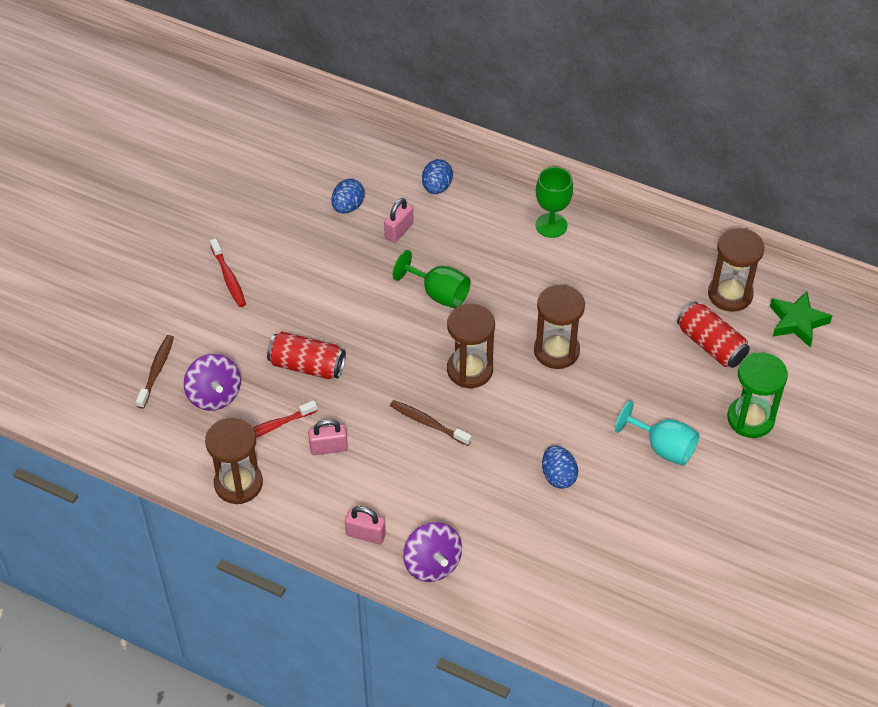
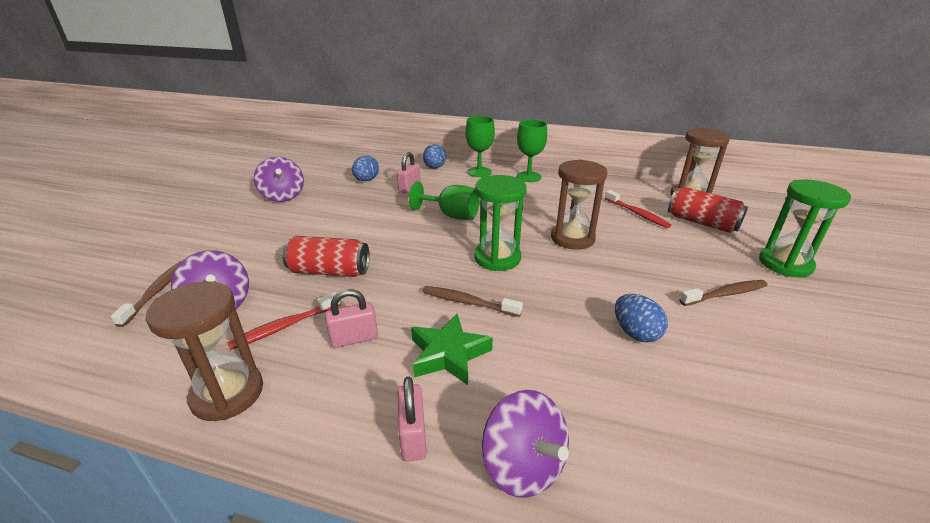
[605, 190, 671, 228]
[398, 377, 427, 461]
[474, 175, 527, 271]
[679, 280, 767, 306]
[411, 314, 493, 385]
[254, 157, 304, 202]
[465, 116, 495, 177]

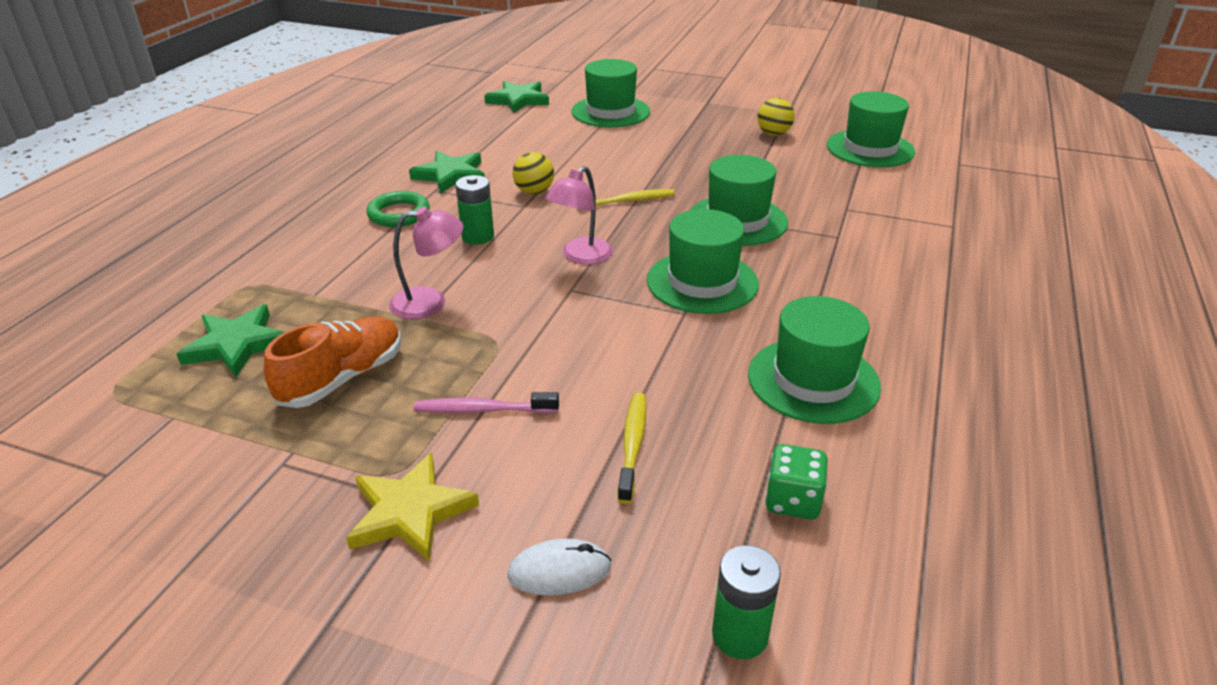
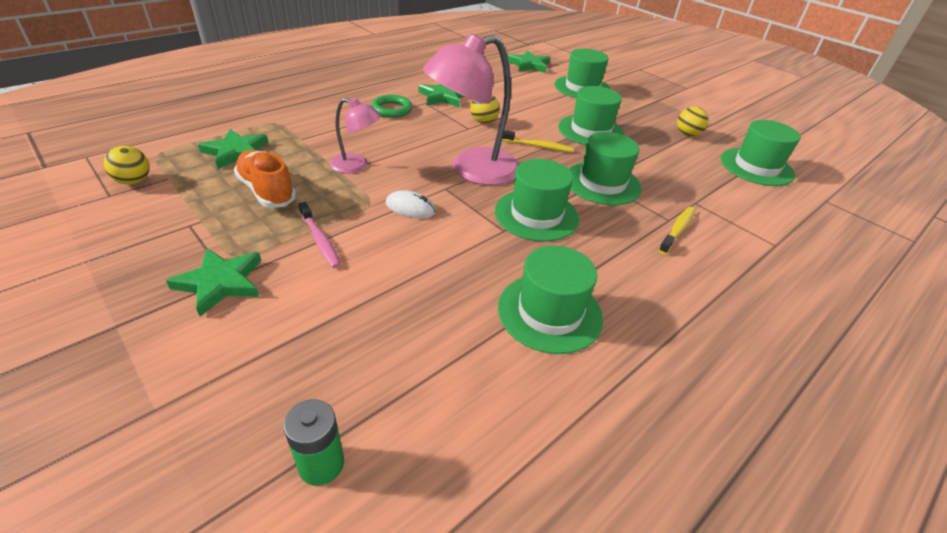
[234, 150, 296, 208]
[166, 248, 261, 317]
[298, 202, 341, 268]
[456, 175, 494, 245] (first image)
[386, 190, 436, 218]
[423, 33, 519, 185]
[659, 207, 695, 254]
[765, 444, 828, 520] (first image)
[104, 146, 150, 185]
[558, 86, 624, 145]

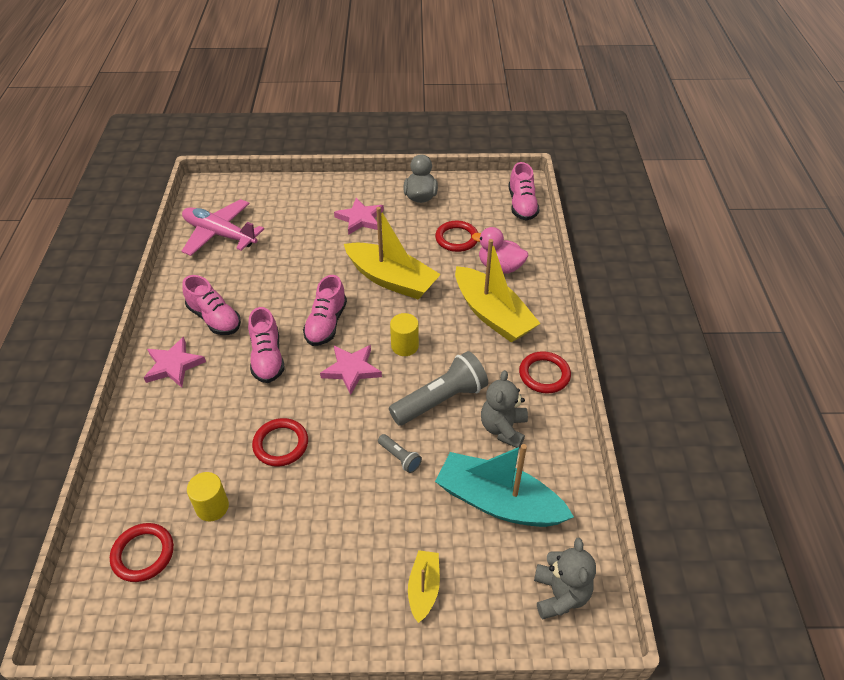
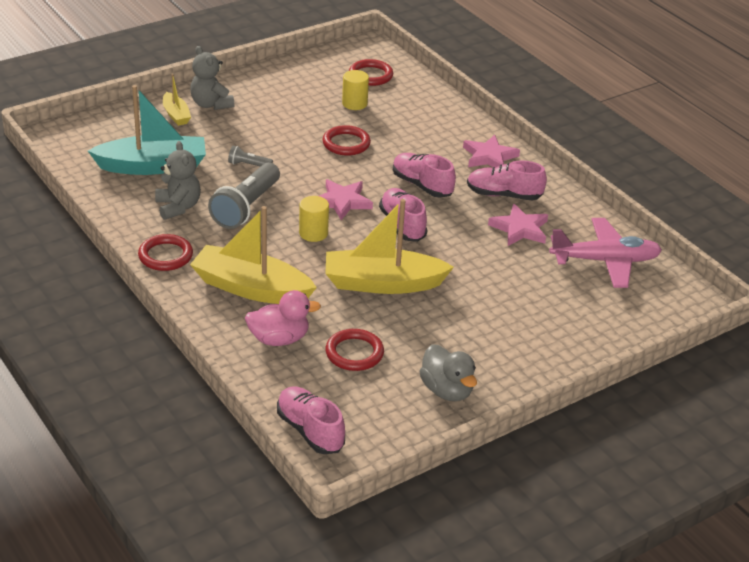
[488, 204, 548, 246]
[190, 46, 235, 110]

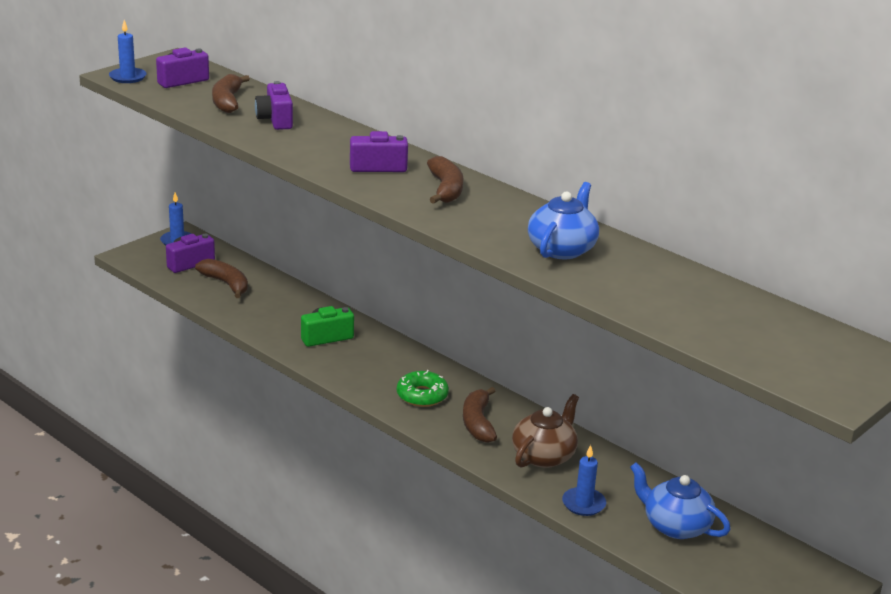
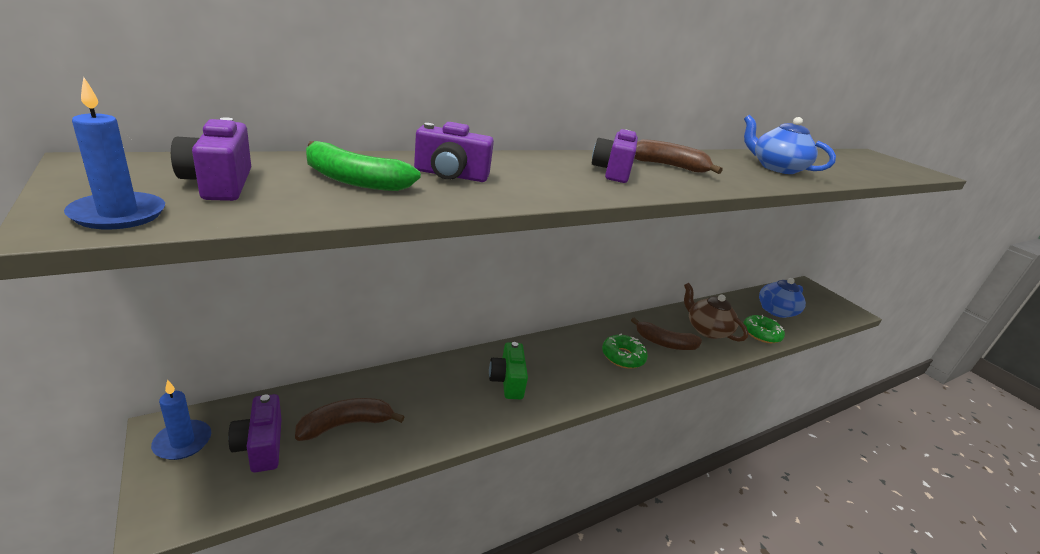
[306, 141, 421, 191]
[743, 315, 785, 343]

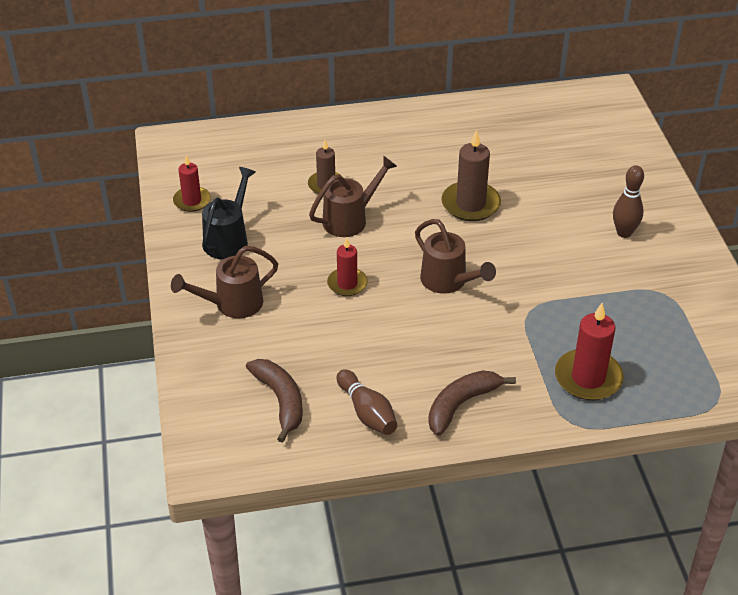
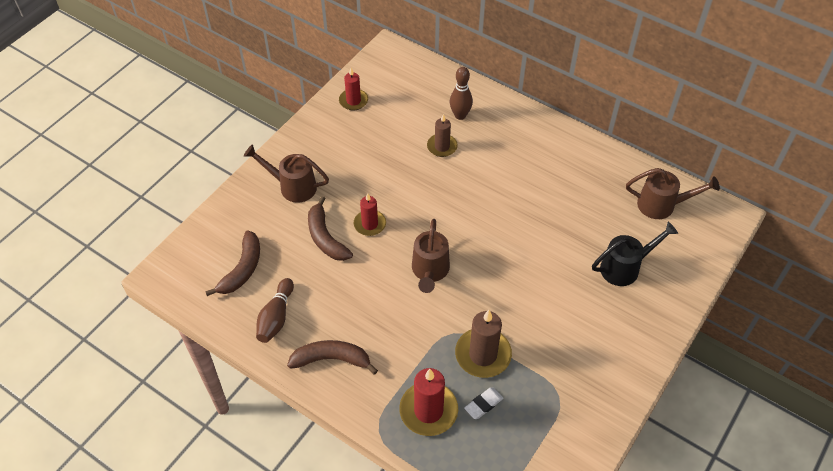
[592, 222, 678, 286]
[626, 168, 720, 219]
[455, 310, 512, 378]
[450, 67, 473, 120]
[308, 196, 353, 261]
[464, 387, 503, 419]

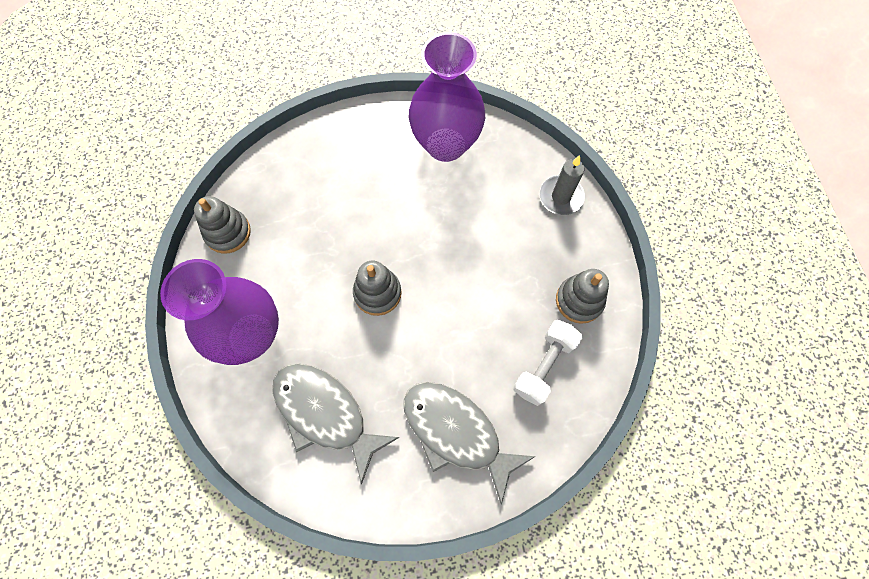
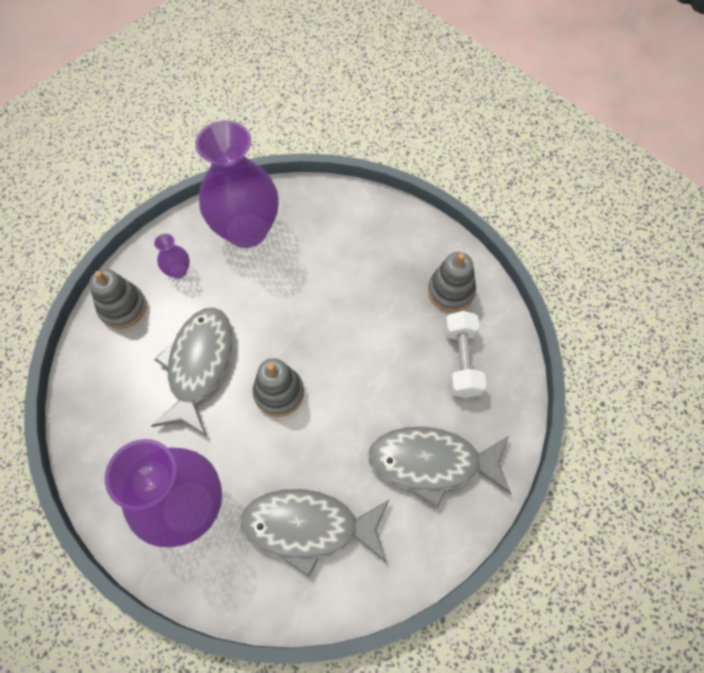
[89, 269, 146, 329]
[539, 155, 585, 215] (first image)
[151, 308, 233, 437]
[154, 234, 190, 279]

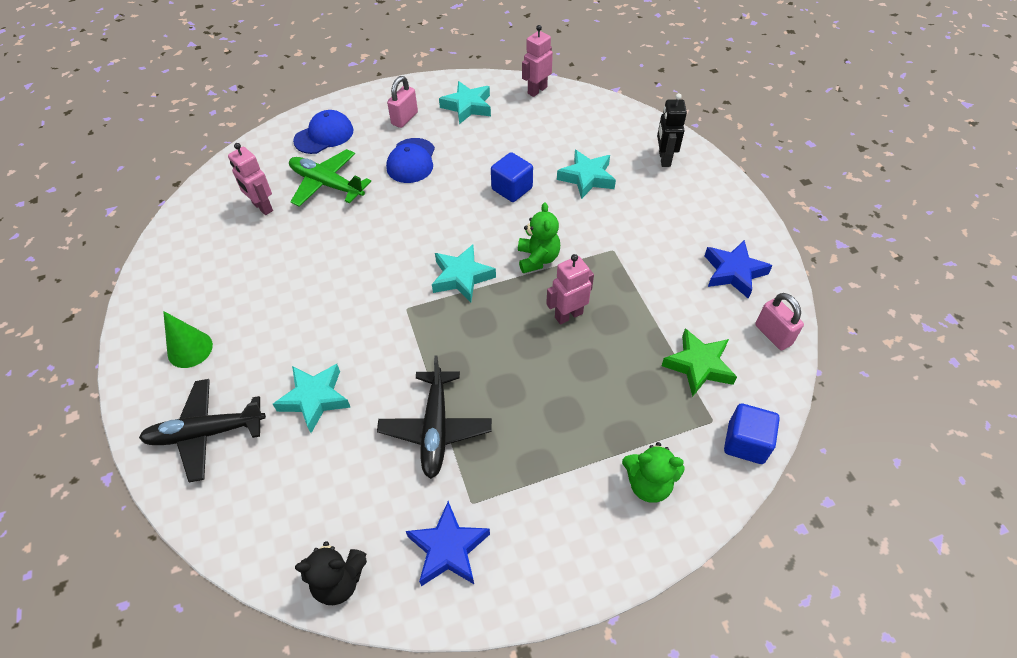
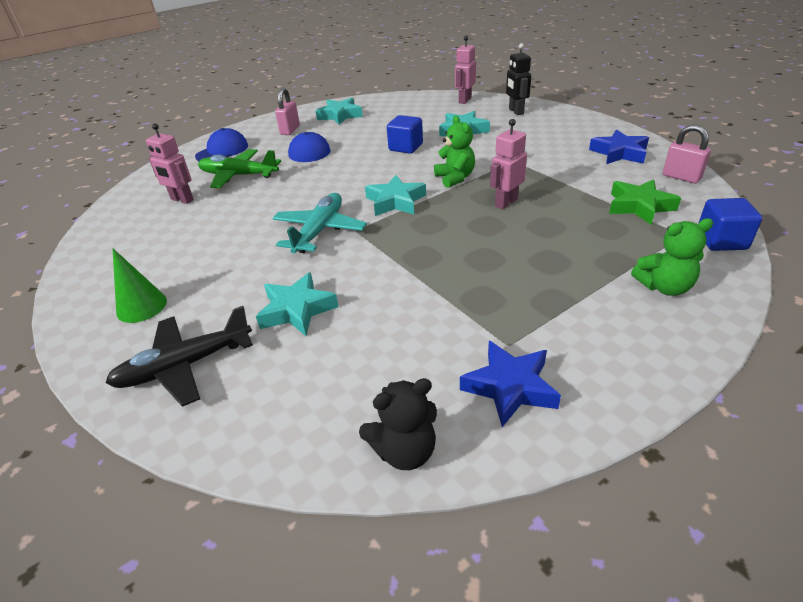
[377, 356, 492, 479] (first image)
[455, 36, 476, 104]
[272, 193, 367, 254]

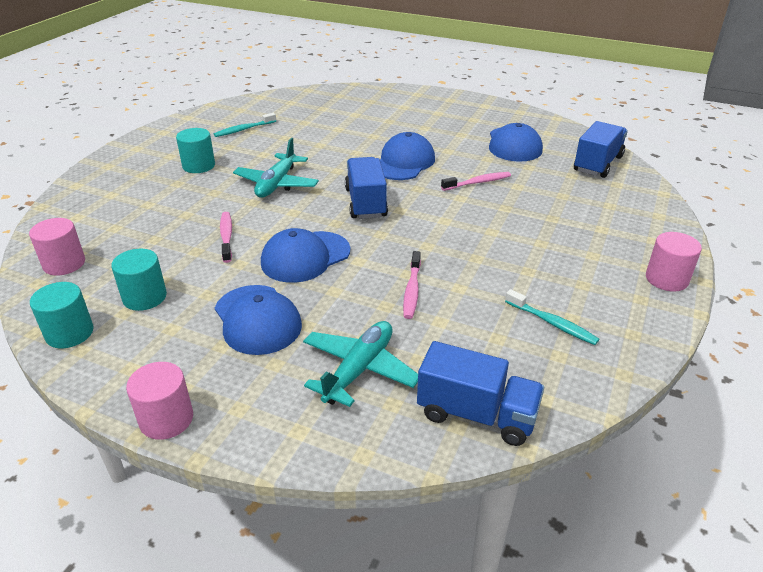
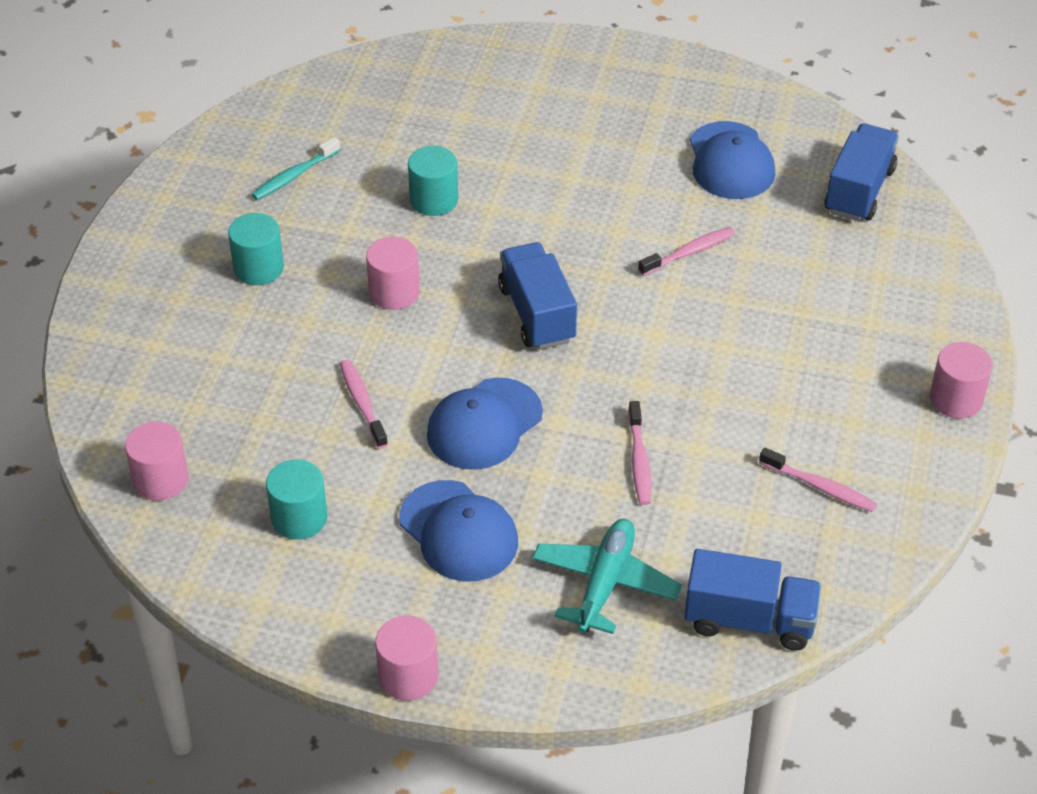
[408, 146, 458, 216]
[366, 237, 420, 310]
[380, 132, 435, 180] (first image)
[759, 447, 877, 512]

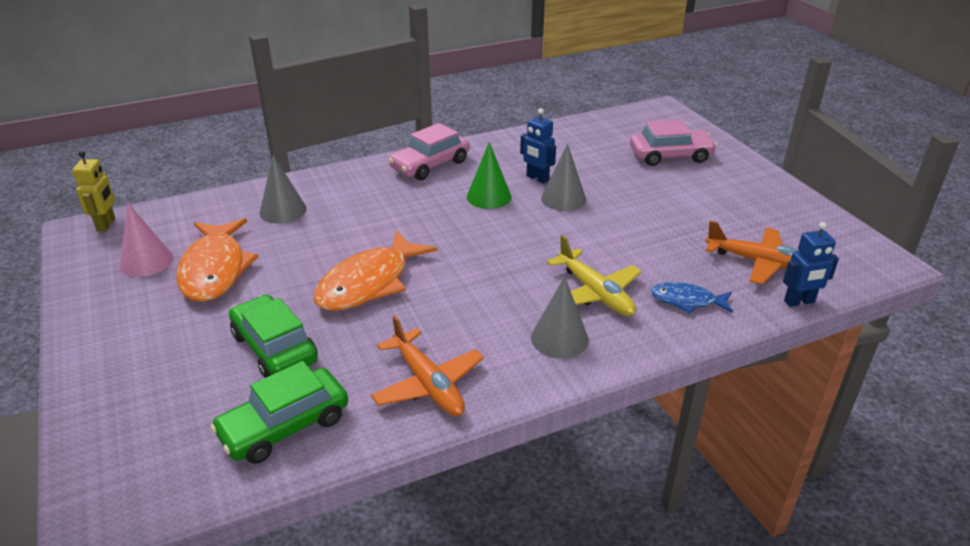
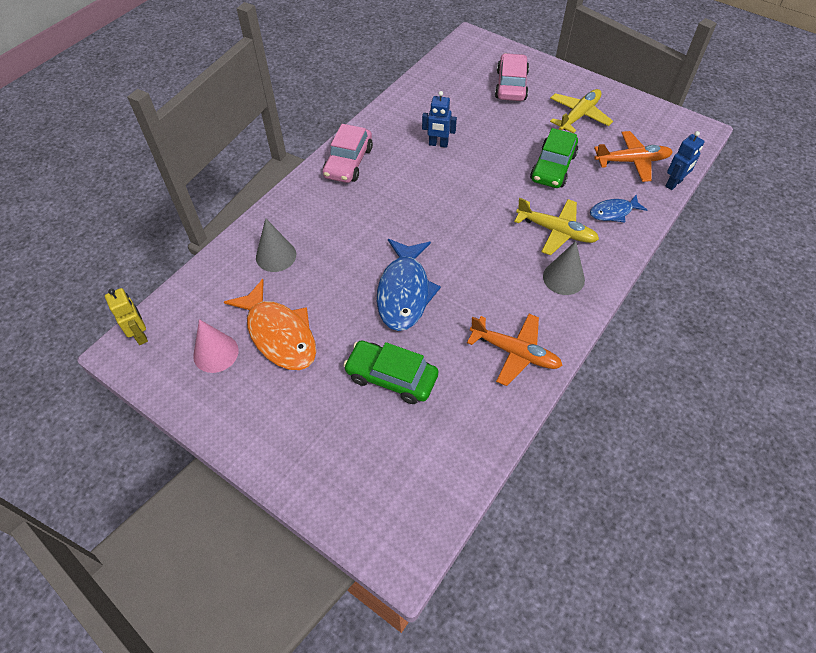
[530, 128, 578, 188]
[377, 239, 441, 331]
[467, 142, 512, 209] (first image)
[541, 144, 586, 211] (first image)
[495, 53, 529, 101]
[550, 89, 613, 133]

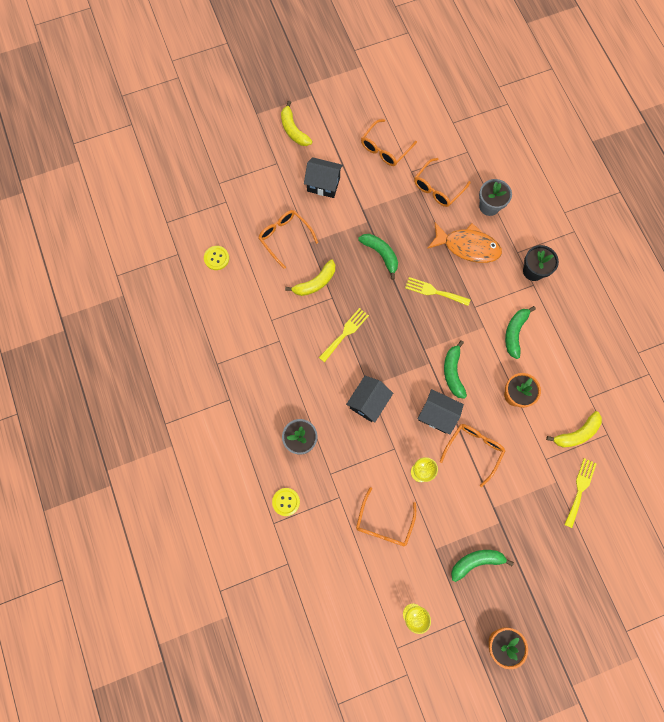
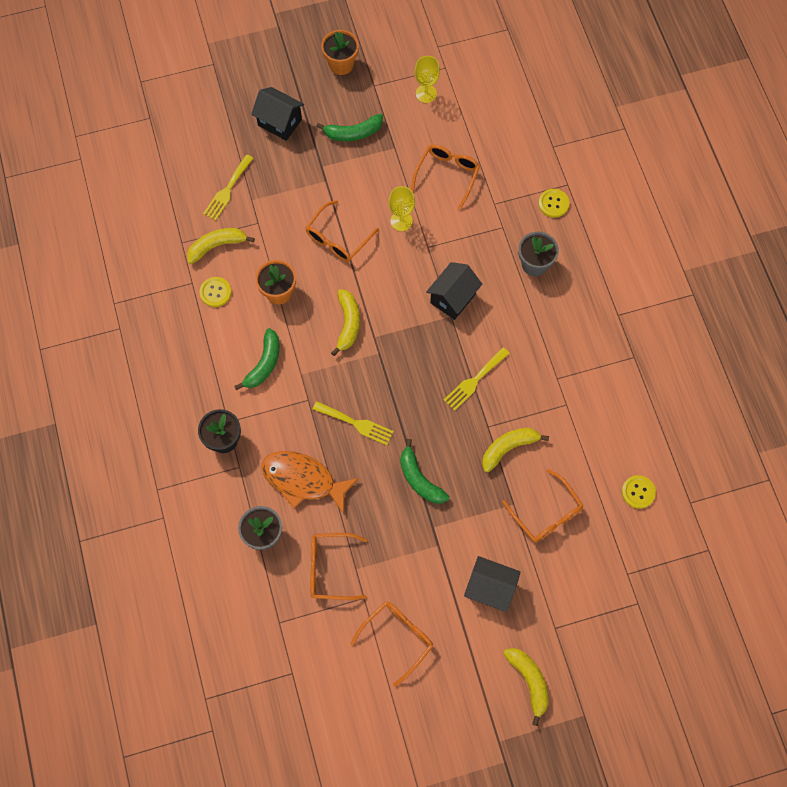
[310, 533, 367, 600]
[251, 87, 304, 141]
[331, 289, 360, 356]
[200, 277, 231, 307]

